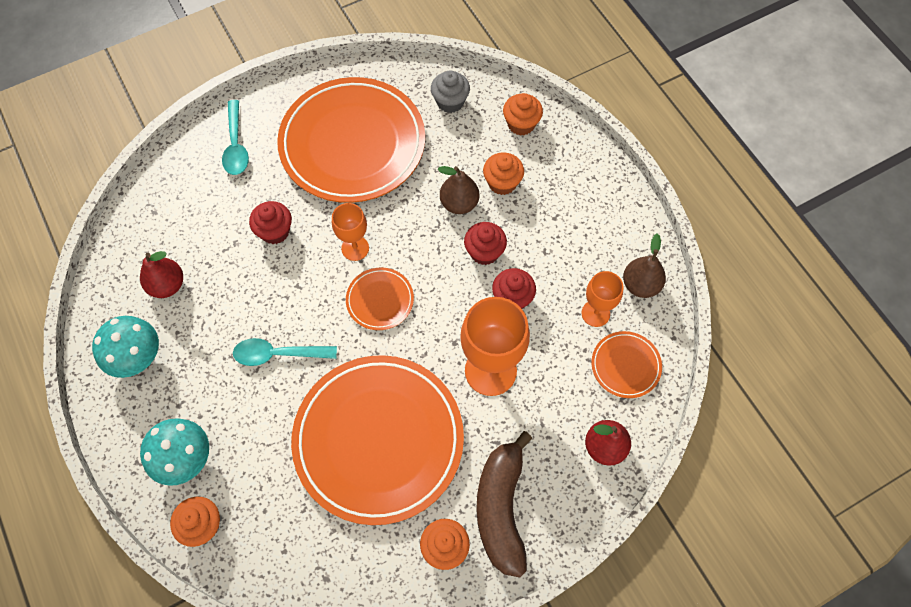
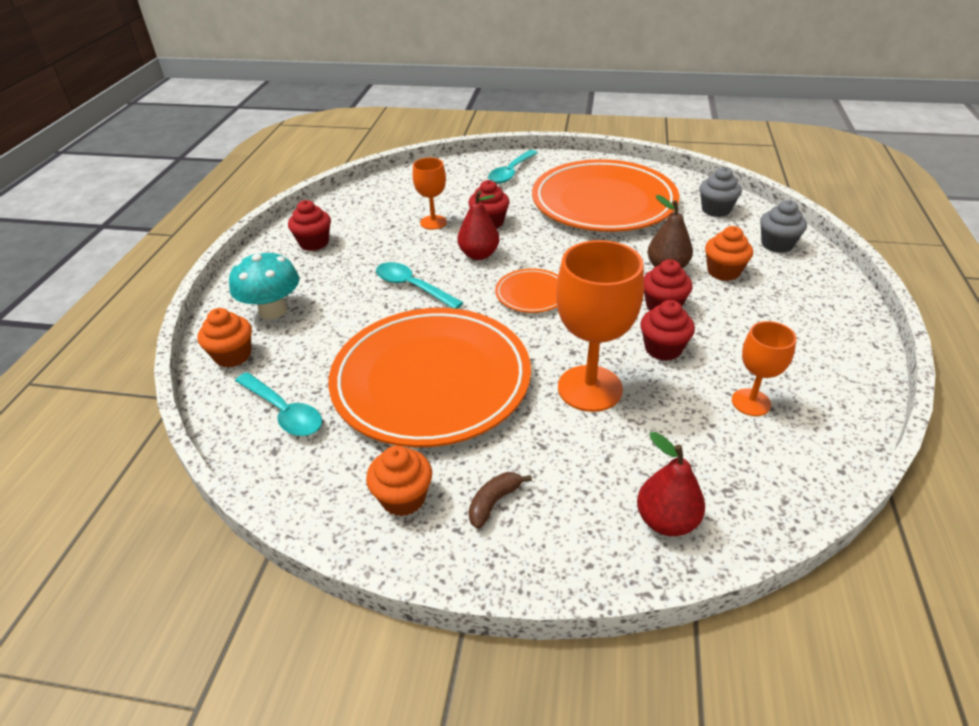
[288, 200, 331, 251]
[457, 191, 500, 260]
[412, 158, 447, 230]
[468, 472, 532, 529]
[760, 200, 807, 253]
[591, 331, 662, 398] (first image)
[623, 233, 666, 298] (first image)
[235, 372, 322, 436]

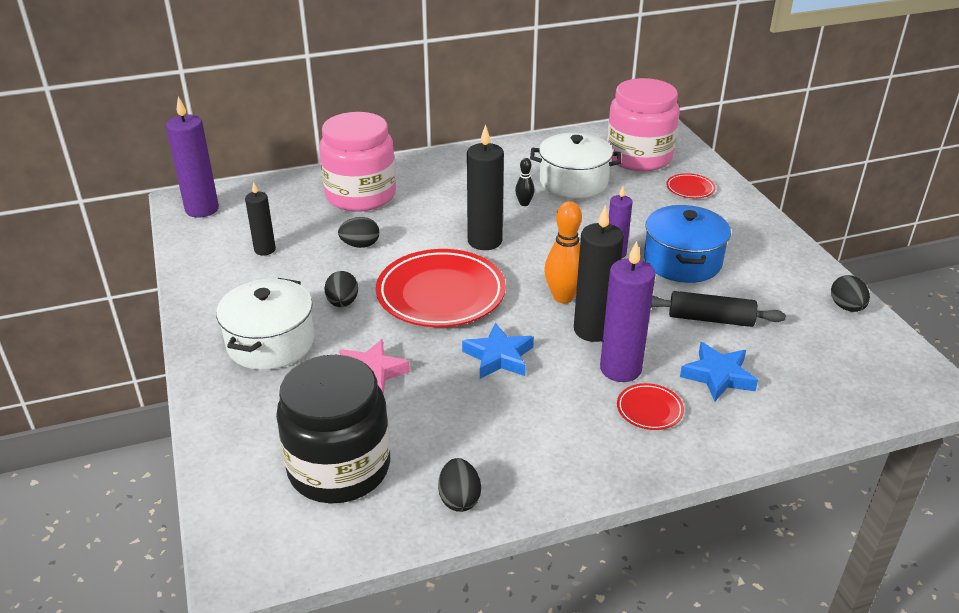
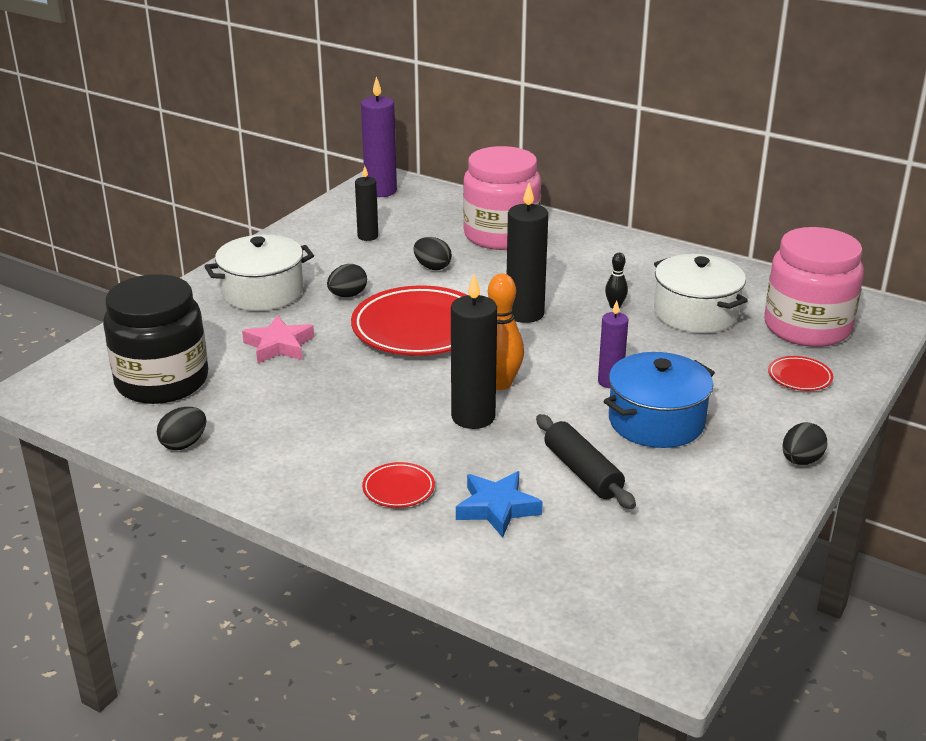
[462, 323, 534, 379] (first image)
[600, 241, 655, 382] (first image)
[782, 422, 827, 465]

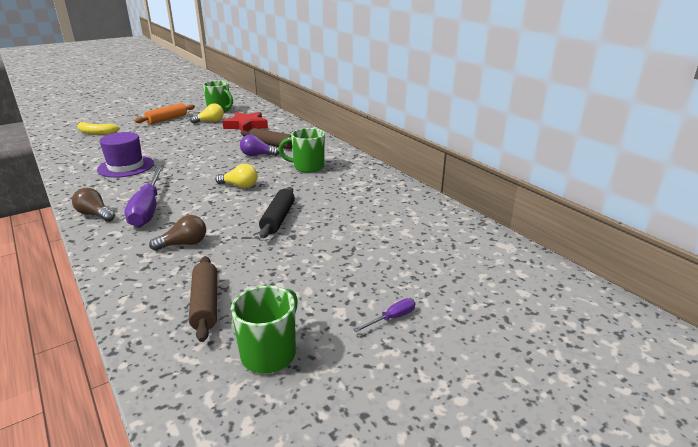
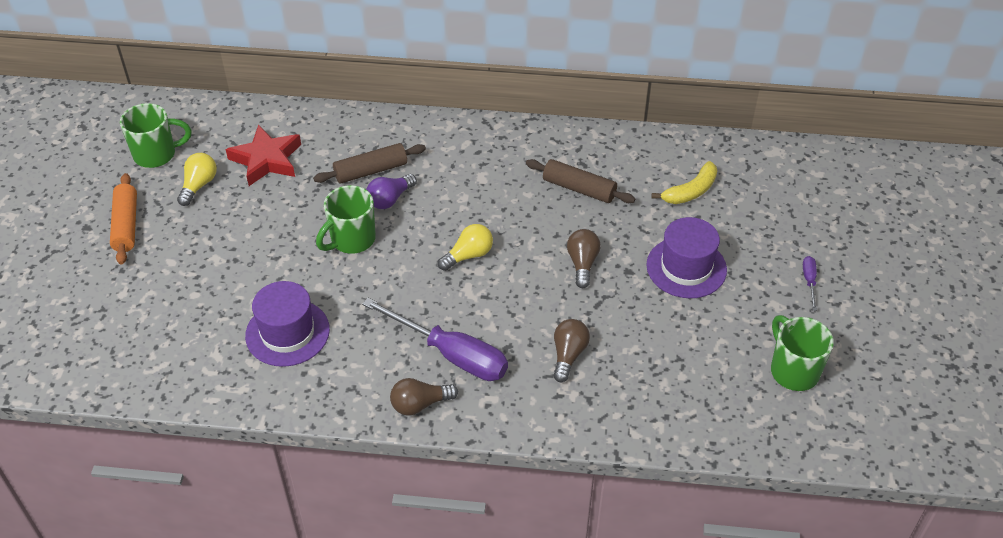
[652, 161, 717, 204]
[526, 159, 635, 203]
[567, 229, 600, 288]
[316, 185, 376, 254]
[646, 217, 727, 298]

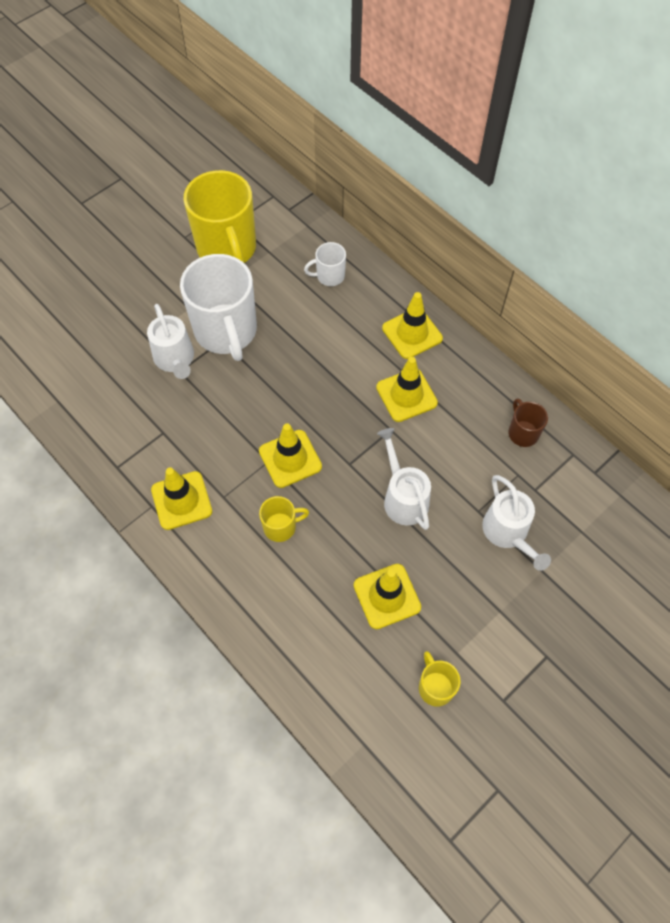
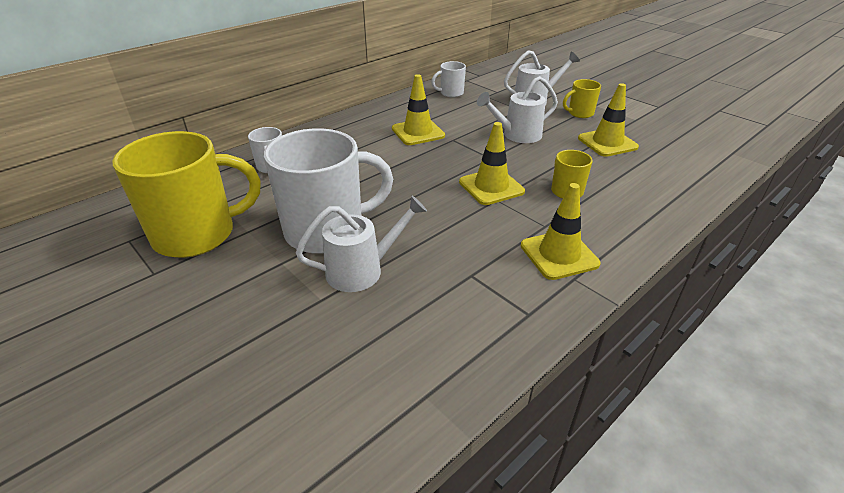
[382, 292, 443, 359] (first image)
[563, 79, 601, 118]
[431, 61, 466, 97]

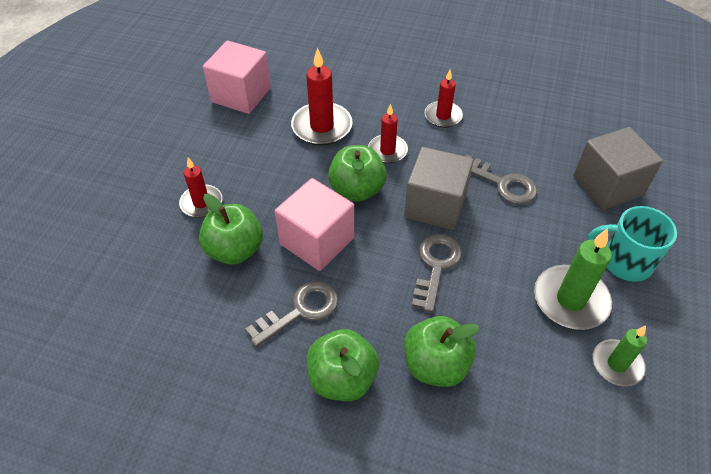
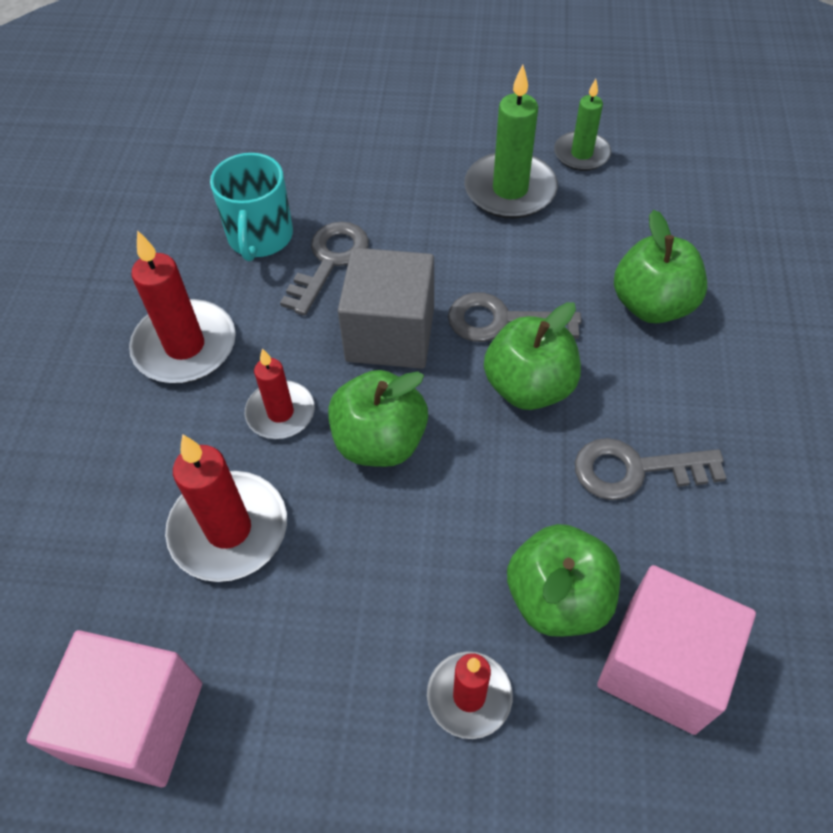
[575, 438, 726, 500]
[597, 565, 756, 735]
[484, 302, 581, 410]
[129, 230, 236, 383]
[573, 127, 663, 210] (first image)
[210, 153, 293, 261]

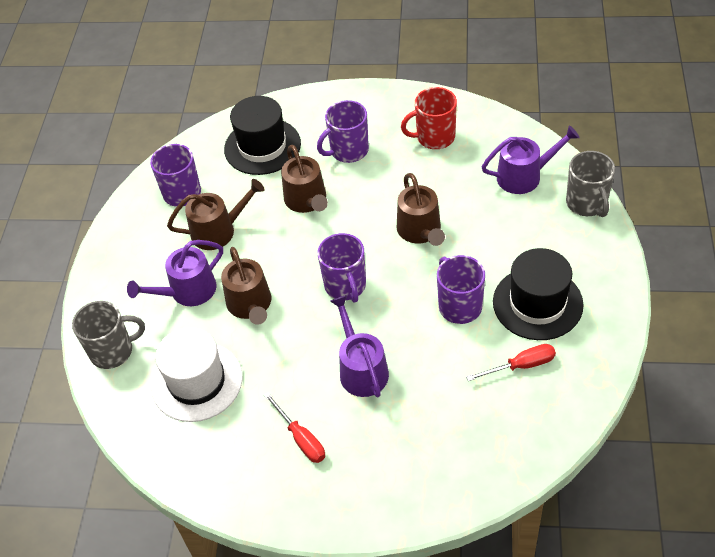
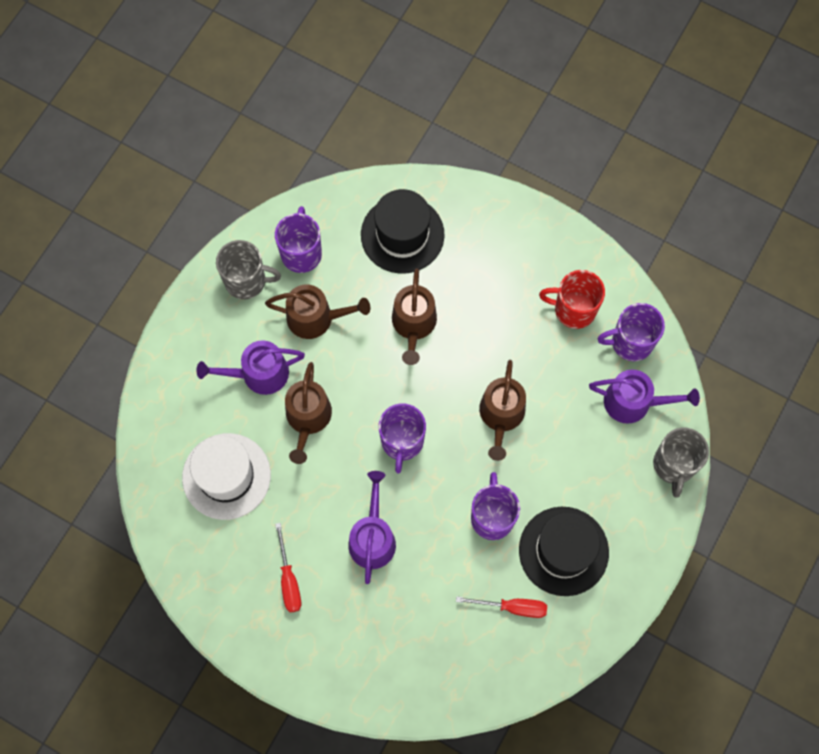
[216, 240, 281, 299]
[598, 303, 665, 361]

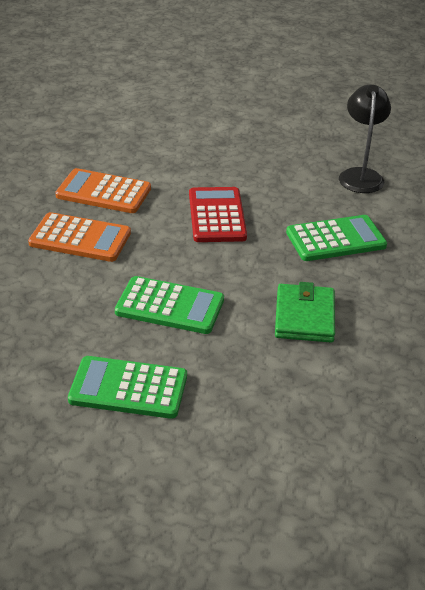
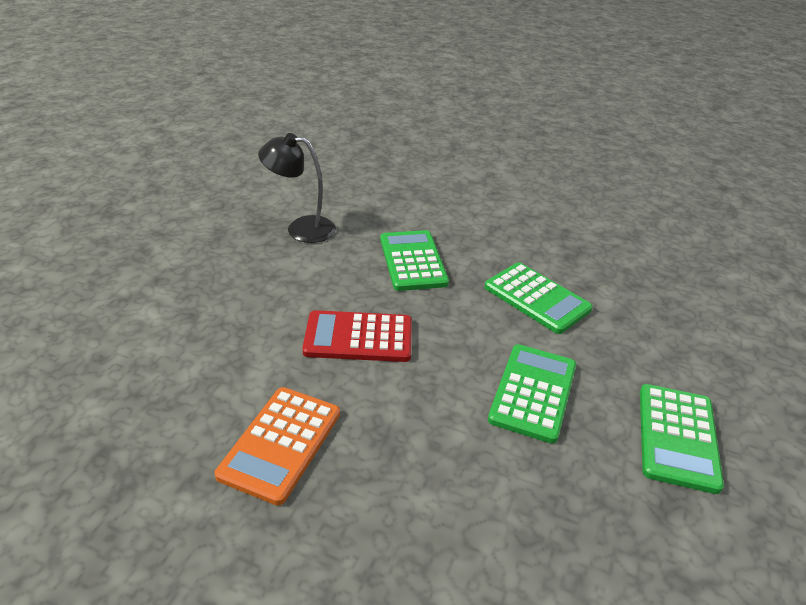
[28, 212, 131, 262] (first image)
[484, 262, 593, 334]

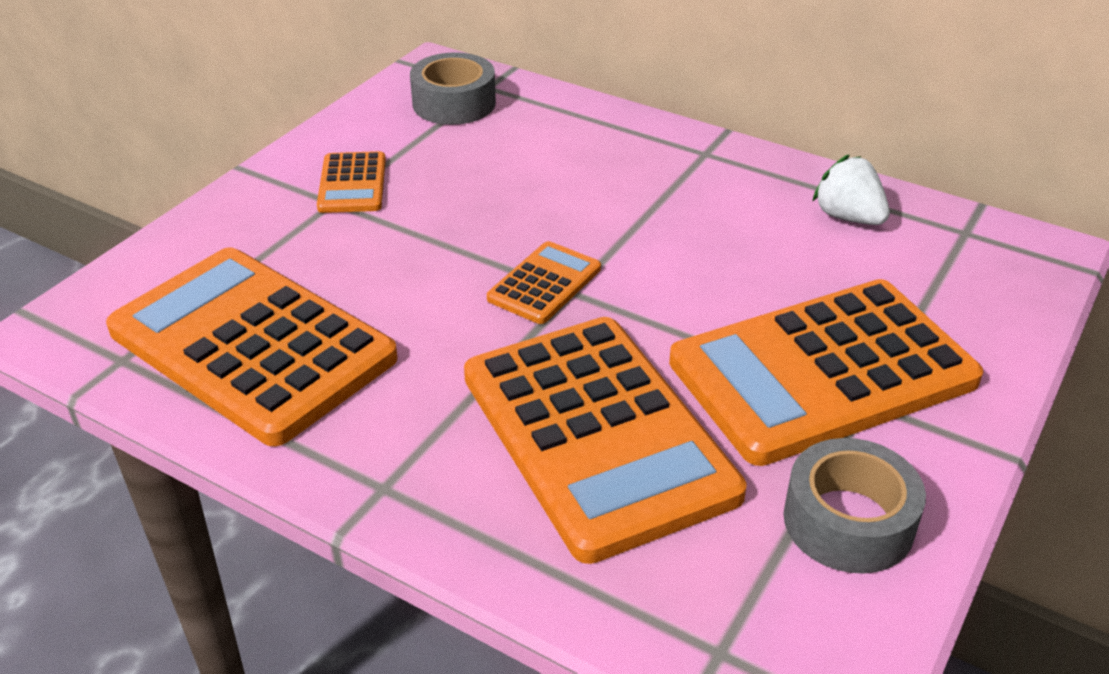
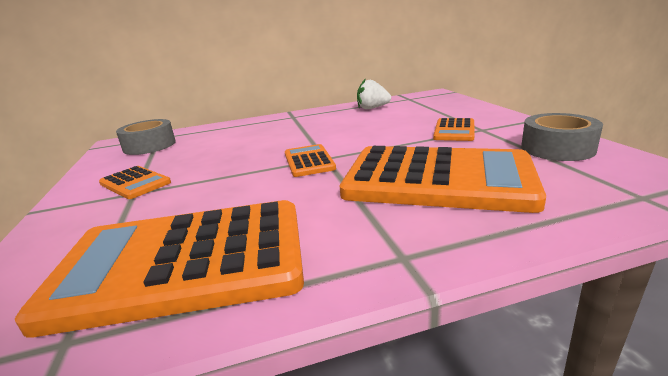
[433, 118, 474, 141]

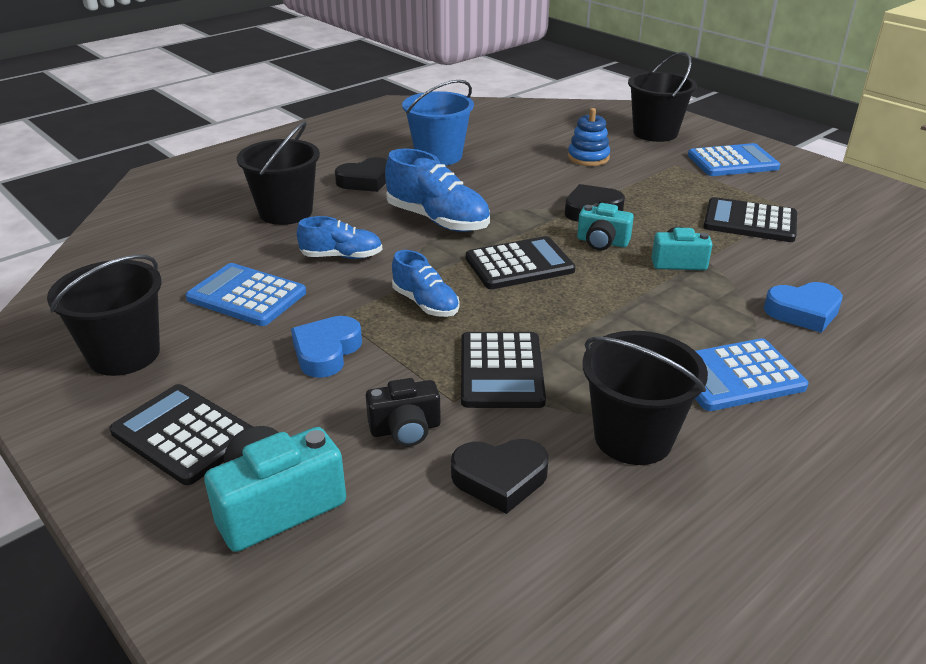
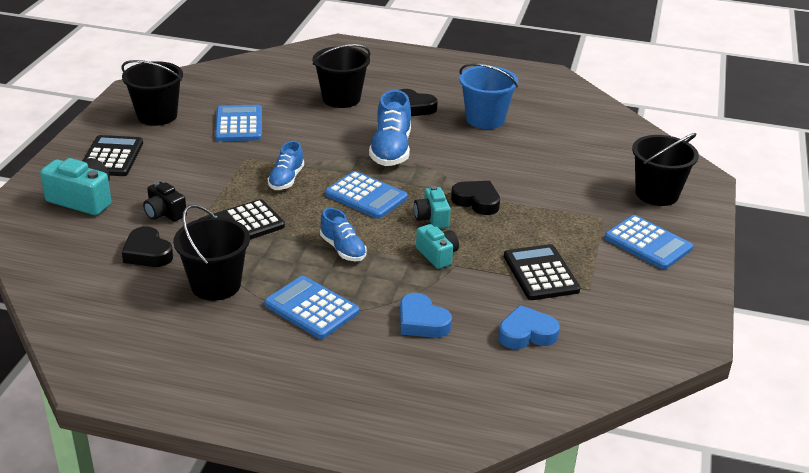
[498, 305, 560, 349]
[320, 208, 367, 261]
[325, 171, 408, 219]
[568, 108, 610, 166] (first image)

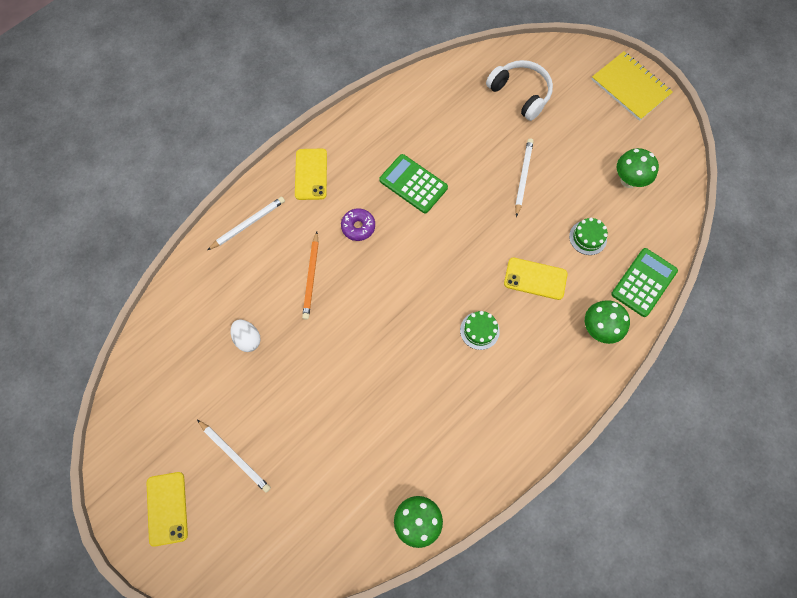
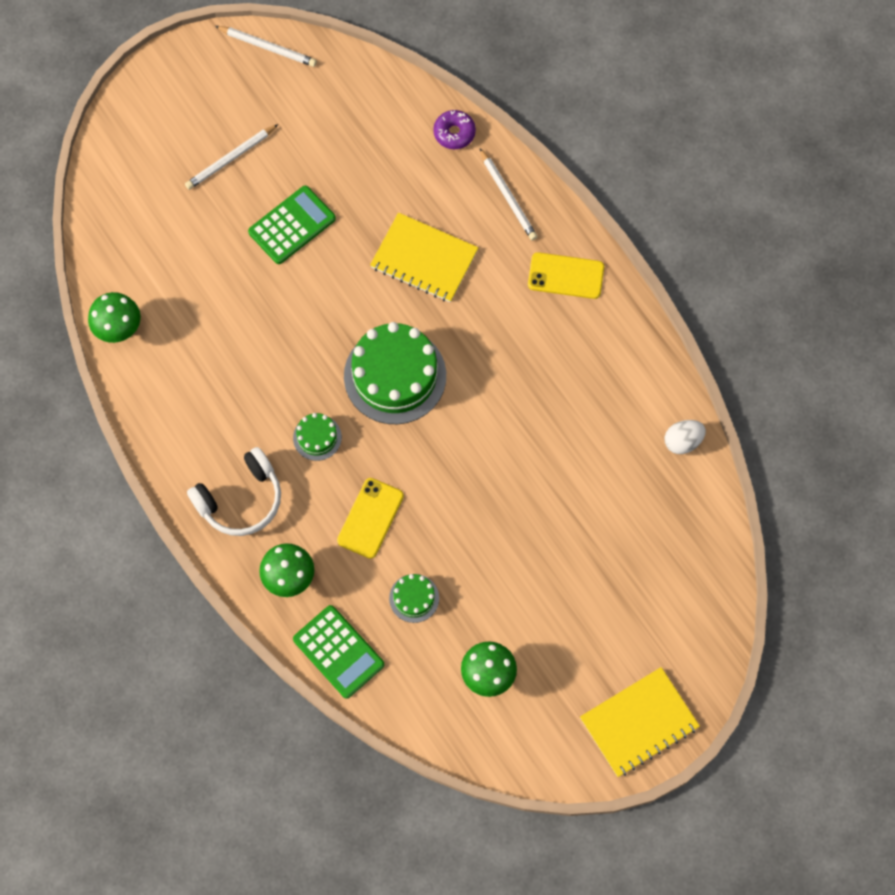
[146, 472, 188, 547] (first image)
[665, 420, 706, 454]
[370, 213, 478, 302]
[433, 110, 476, 149]
[248, 186, 336, 264]
[187, 447, 281, 536]
[215, 26, 317, 67]
[344, 322, 446, 424]

